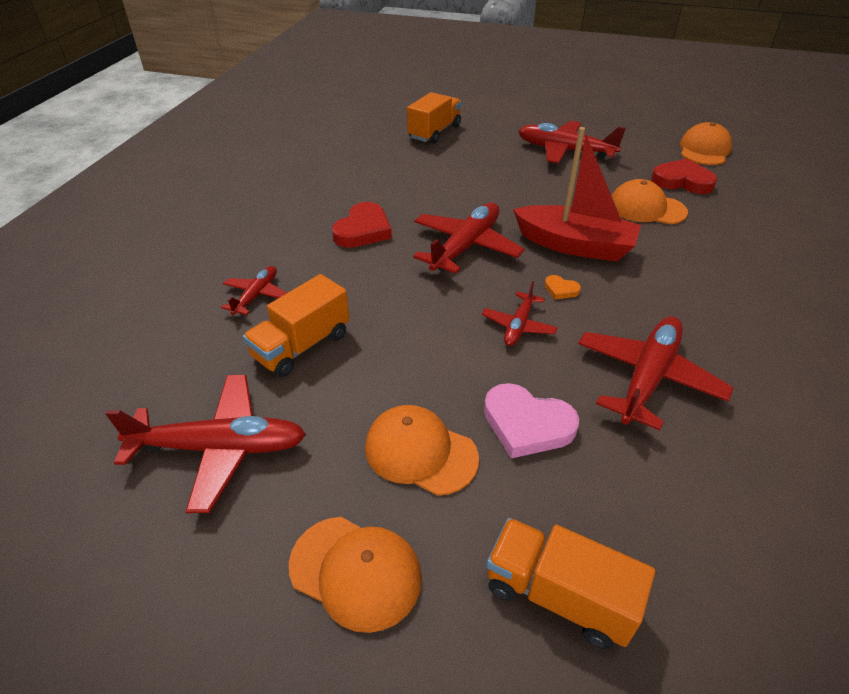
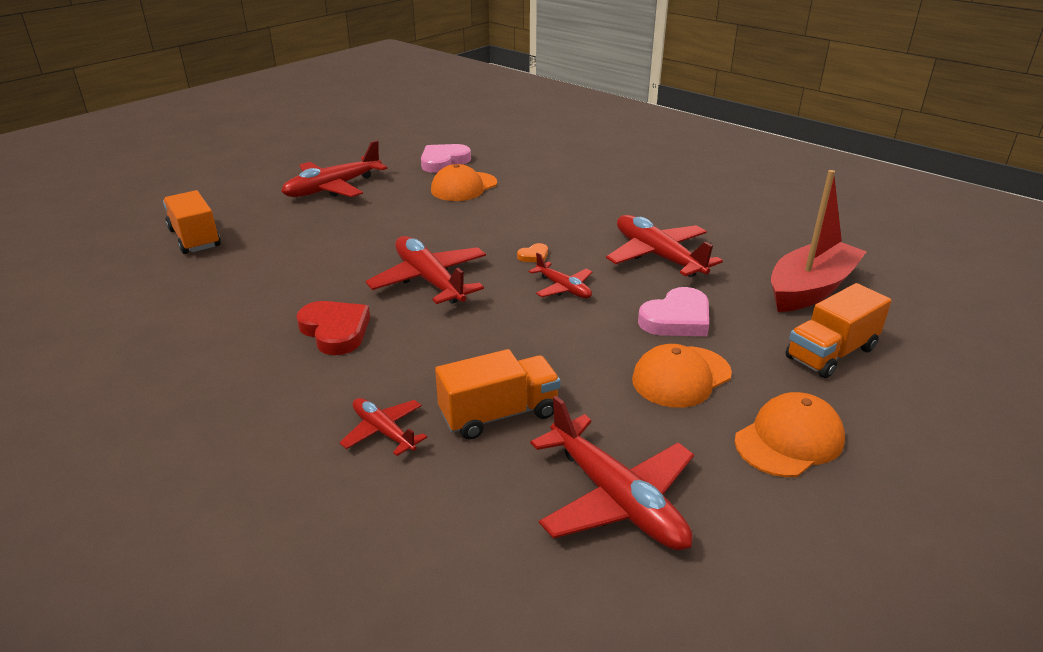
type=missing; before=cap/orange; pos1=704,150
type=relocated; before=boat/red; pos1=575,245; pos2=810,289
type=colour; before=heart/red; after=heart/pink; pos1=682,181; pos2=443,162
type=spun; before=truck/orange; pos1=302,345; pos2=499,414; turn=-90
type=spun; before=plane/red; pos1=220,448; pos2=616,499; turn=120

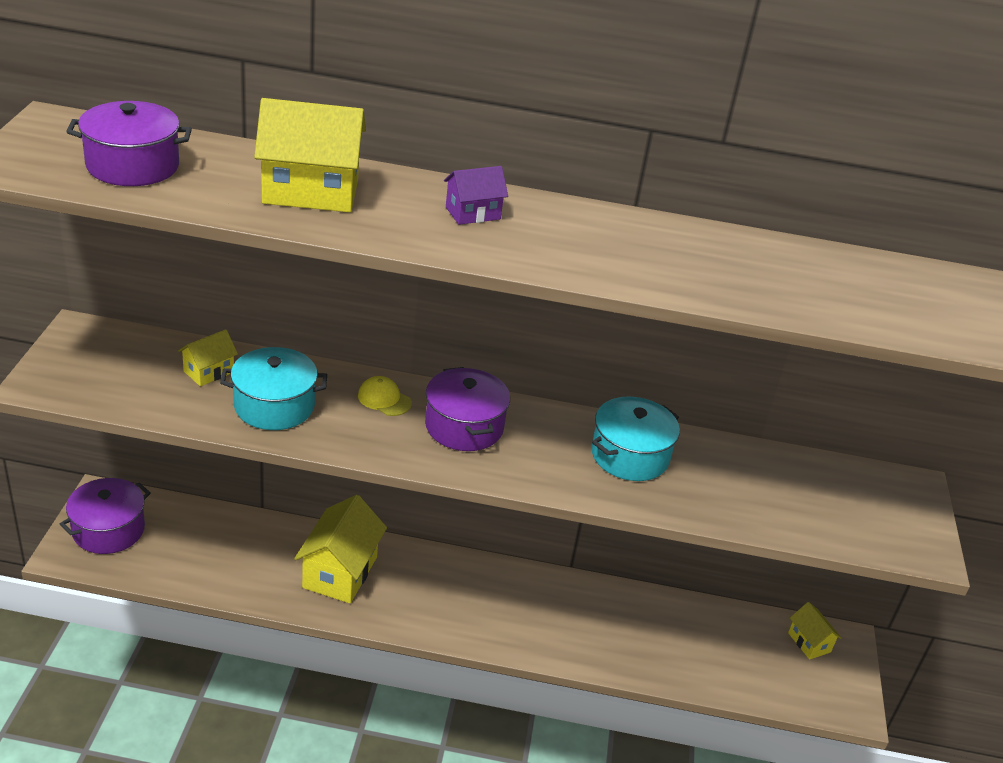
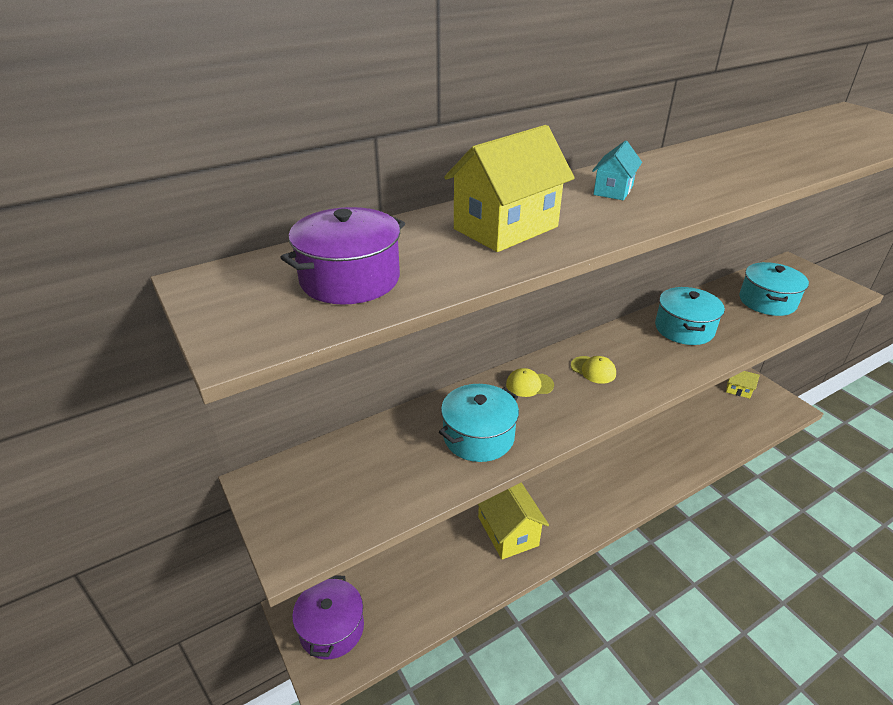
type=colour; before=house/purple; after=house/turquoise; pos1=473,213; pos2=613,190
type=missing; before=house/yellow; pos1=209,372
type=exchanged; before=pot/purple; after=cap/yellow; pos1=464,426; pos2=593,370
type=appeared; after=pot/turquoise; pos2=767,301

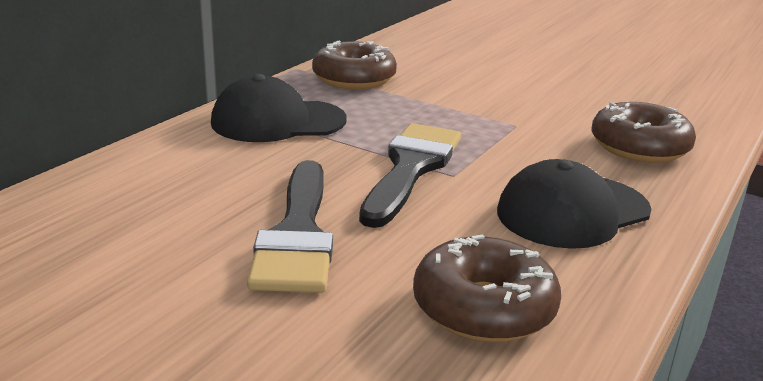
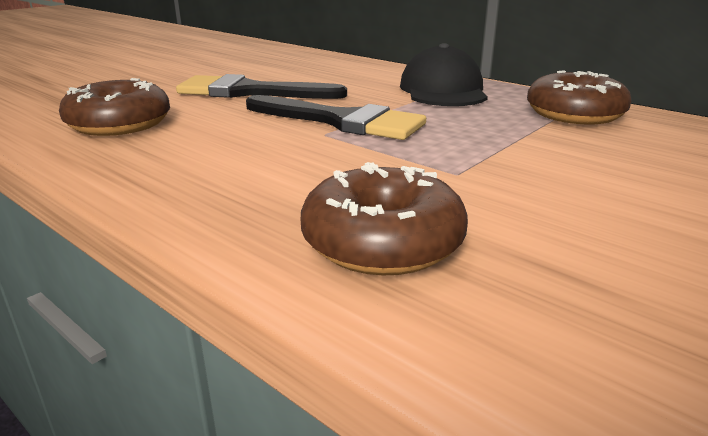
type=missing; before=cap/black; pos1=572,211

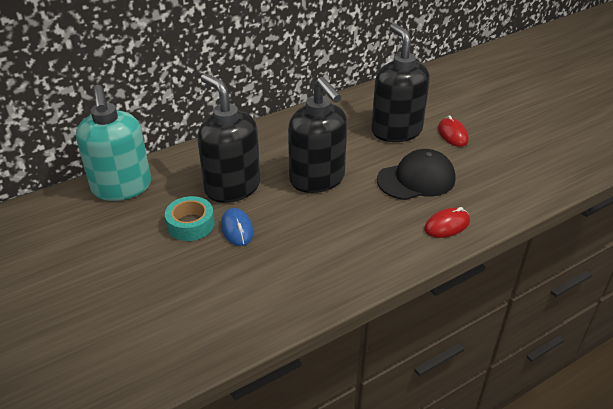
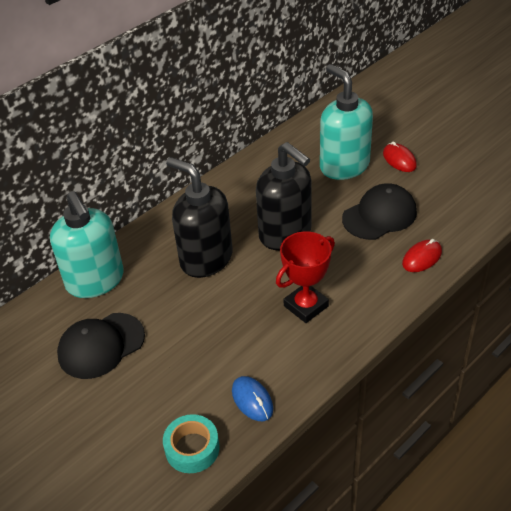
type=colour; before=soap dispenser/black; after=soap dispenser/turquoise; pos1=396,131; pos2=344,166
type=relocated; before=tape/turquoise; pos1=190,224; pos2=192,448
type=relocated; before=mouse/blue; pos1=237,229; pos2=252,400
type=appeared; after=trophy/red; pos2=306,306
type=appeared; after=cap/black; pos2=101,345

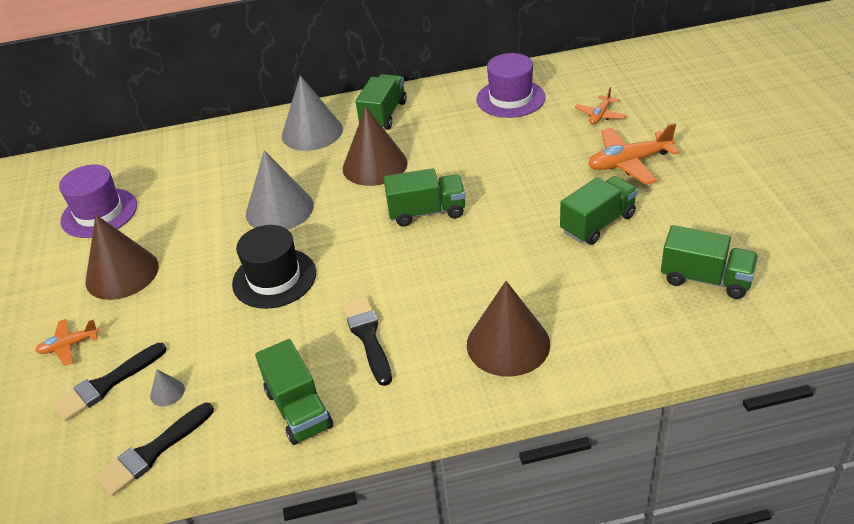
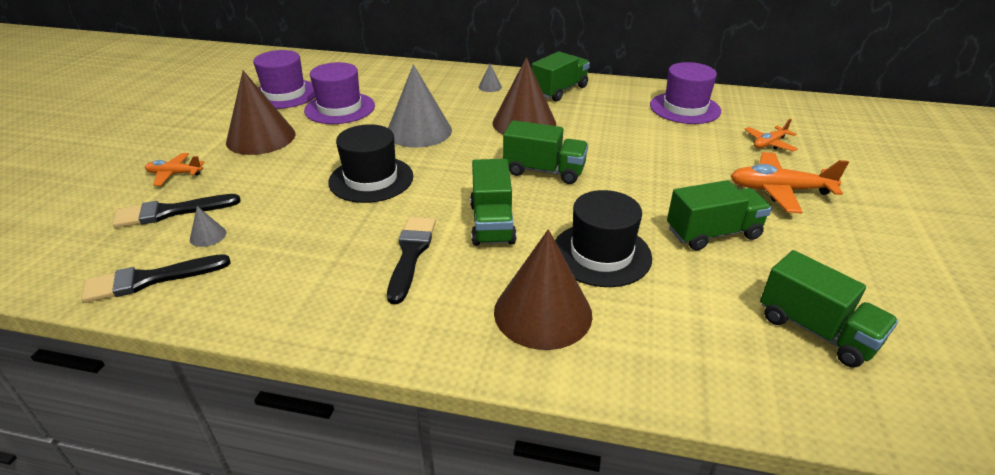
type=size; before=cone/grey; pos1=312,132; pos2=490,87; scale=0.41
type=relocated; before=truck/green; pos1=298,409; pos2=492,223
type=appeared; after=hat/purple; pos2=340,108
type=appeared; after=hat/black; pos2=601,254

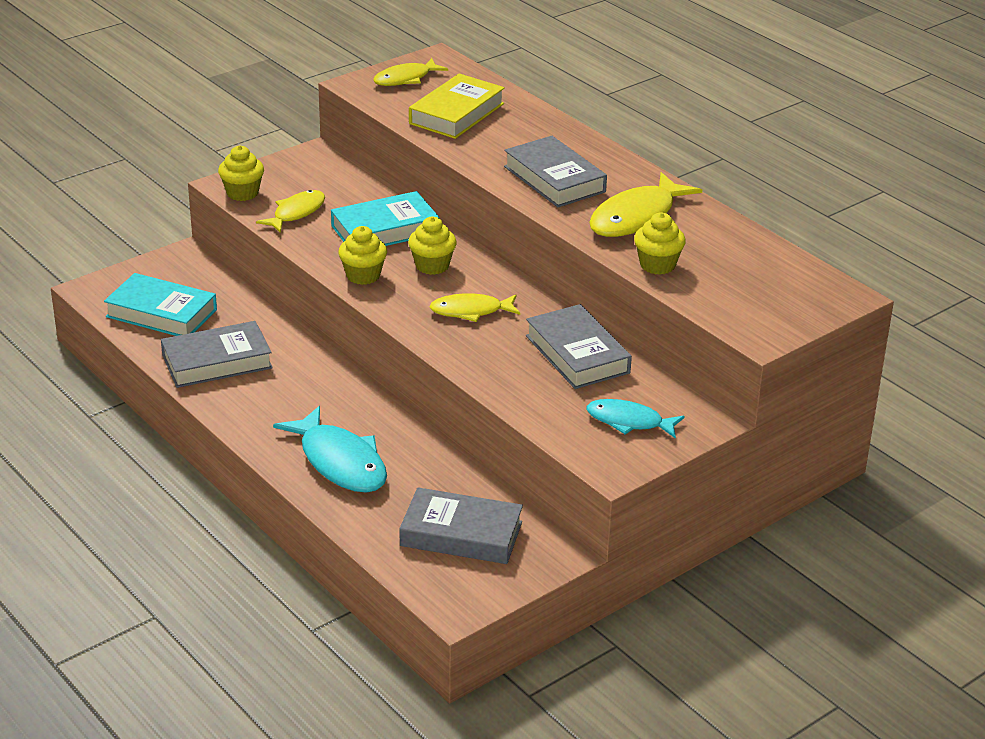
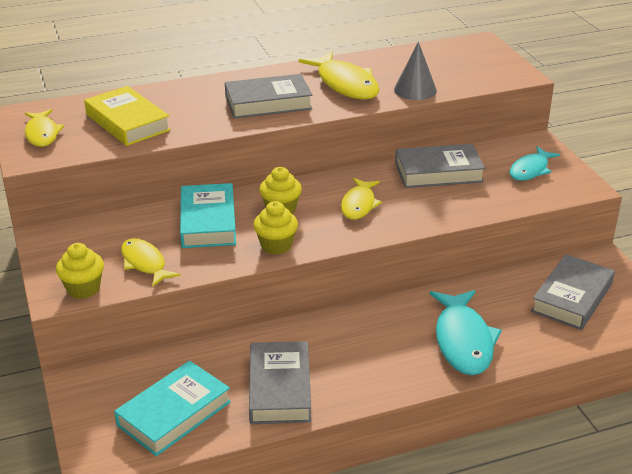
type=exchanged; before=cupcake/yellow; after=cone/grey; pos1=657,265; pos2=415,90
type=spun; before=fish/turquoise; pos1=340,462; pos2=463,341; turn=105

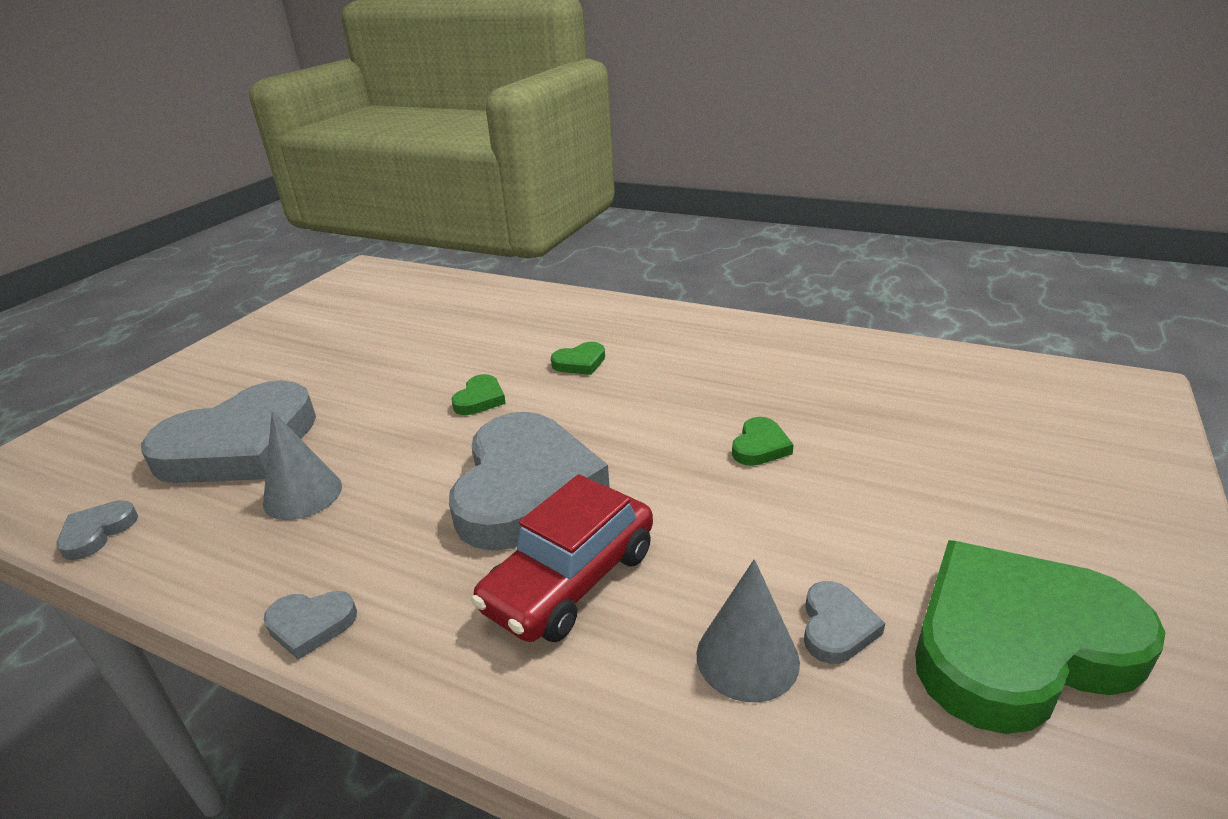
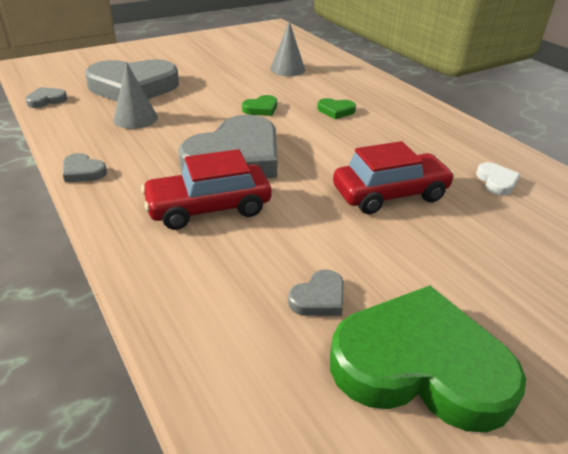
type=exchanged; before=heart/green; after=car/red; pos1=760,446; pos2=390,194
type=relocated; before=cone/grey; pos1=747,657; pos2=287,69
type=appeared; after=heart/white; pos2=496,181

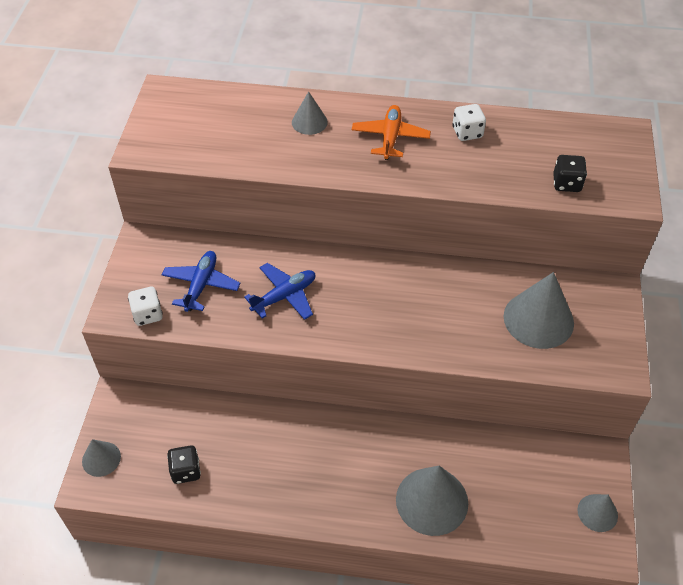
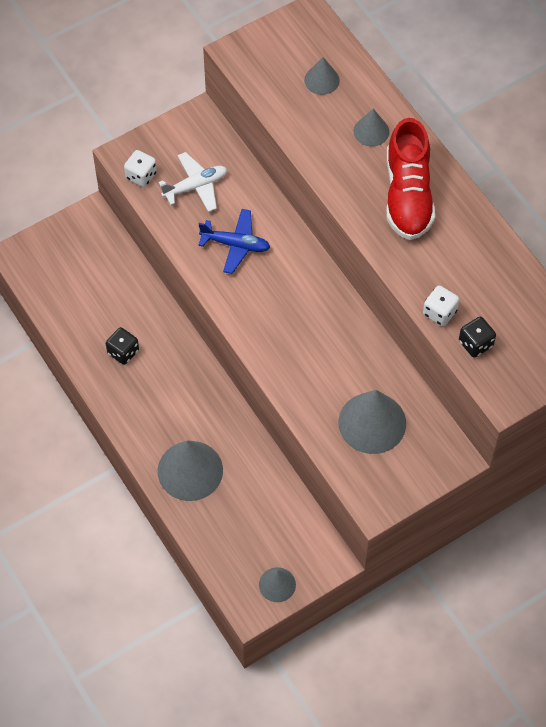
type=relocated; before=dice/white; pos1=467,133; pos2=439,312
type=exchanged; before=plane/orange; after=shoe/red; pos1=390,138; pos2=408,195
type=colour; before=plane/blue; after=plane/white; pos1=201,285; pos2=195,186
type=relocated; before=cone/grey; pos1=101,459; pos2=321,80
type=relocated; before=dice/black; pos1=186,471; pos2=123,352

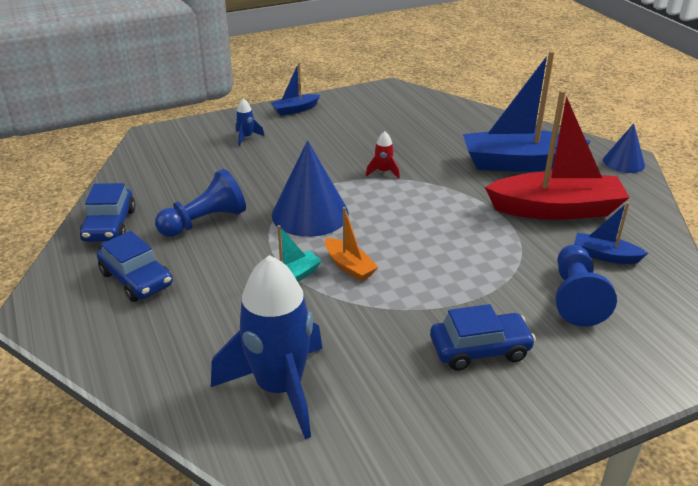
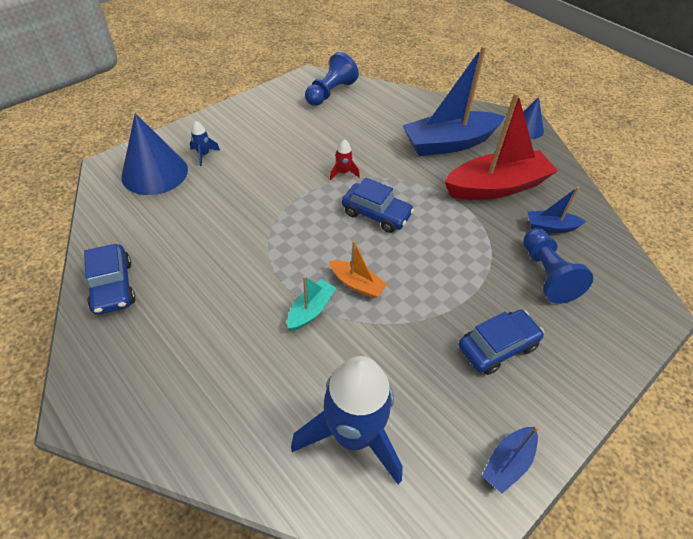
type=relocated; before=boat/blue; pos1=295,110; pos2=507,462
type=relocated; before=cone/blue; pos1=310,214; pos2=155,173
type=relocated; before=pawn/blue; pos1=205,221; pos2=330,92
type=relocated; before=car/blue; pos1=136,279; pos2=376,214

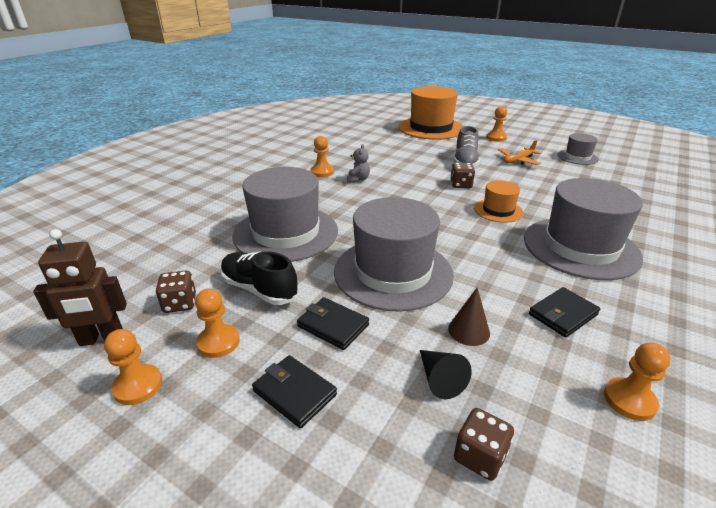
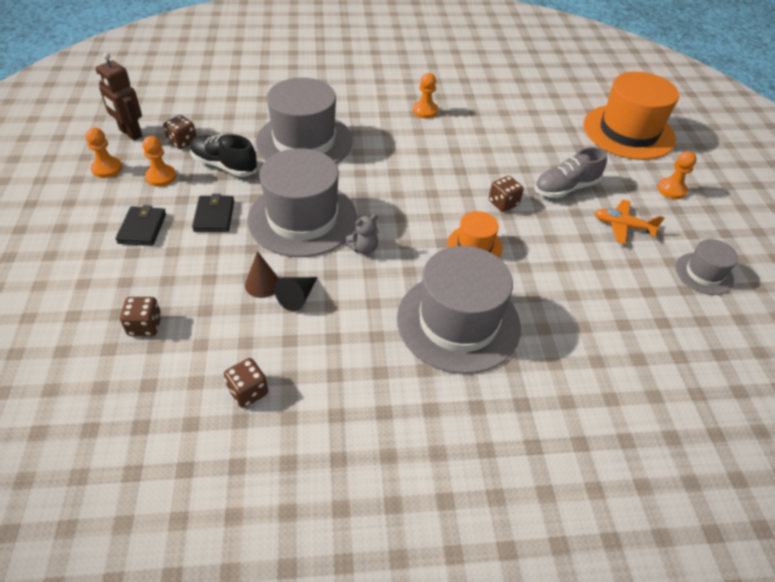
type=relocated; before=teddy bear/grey; pos1=358,179; pos2=363,248
type=spun; before=shoe/black; pos1=259,289; pos2=224,165; turn=-60
type=missing; before=wallet/black; pos1=562,314
type=exchanged; before=pawn/orange; after=dice/brown; pos1=629,400; pos2=248,391
type=relocated; before=cone/black; pos1=439,379; pos2=298,297

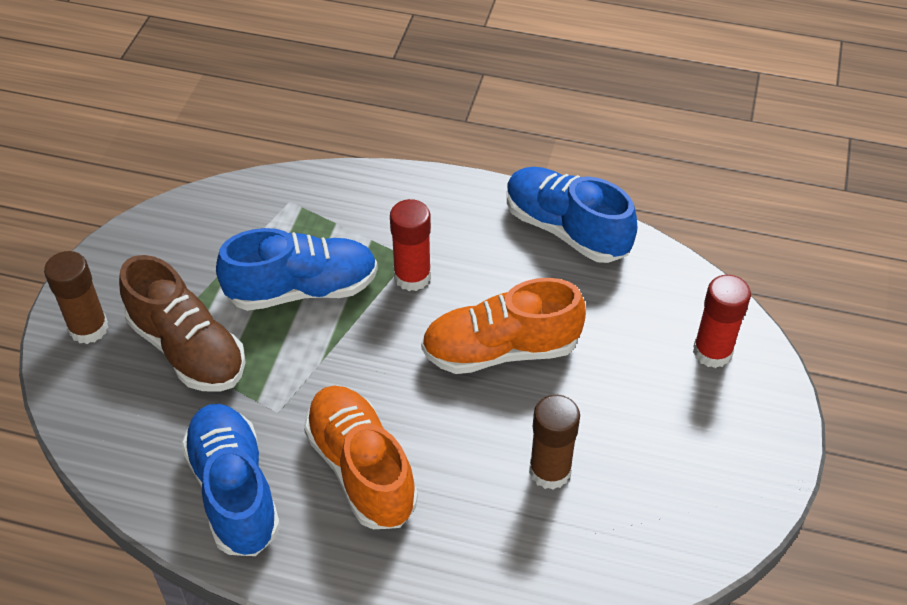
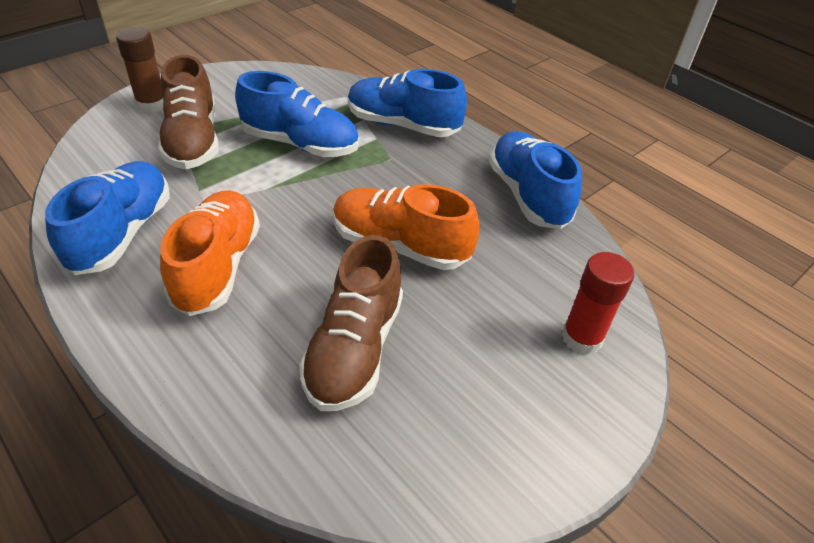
type=missing; before=glue stick/red; pos1=412,276
type=exchanged; before=glue stick/brown; after=shoe/brown; pos1=550,471; pos2=354,349
type=appeared; after=shoe/blue; pos2=402,125

